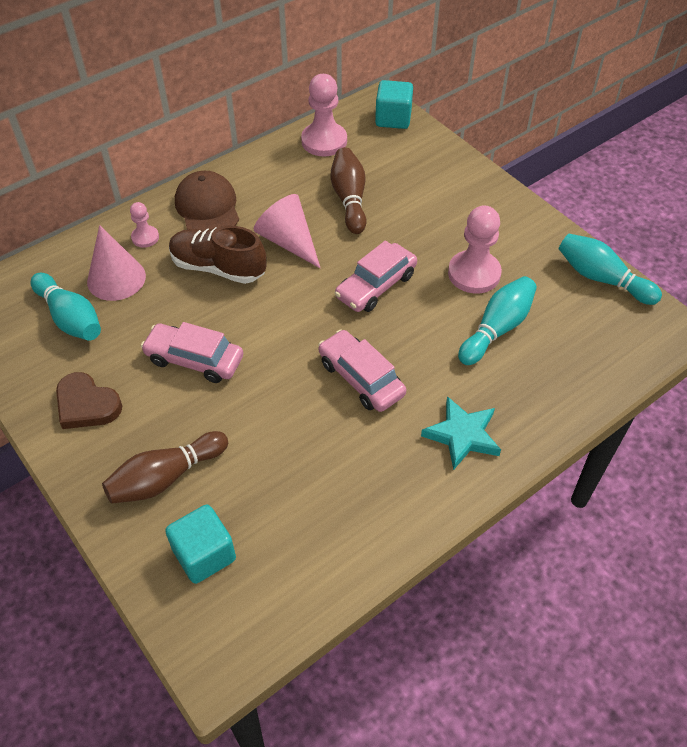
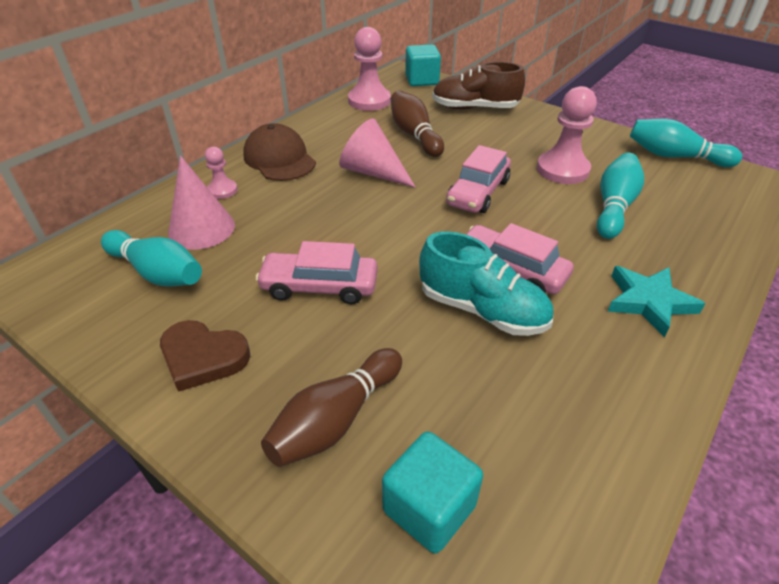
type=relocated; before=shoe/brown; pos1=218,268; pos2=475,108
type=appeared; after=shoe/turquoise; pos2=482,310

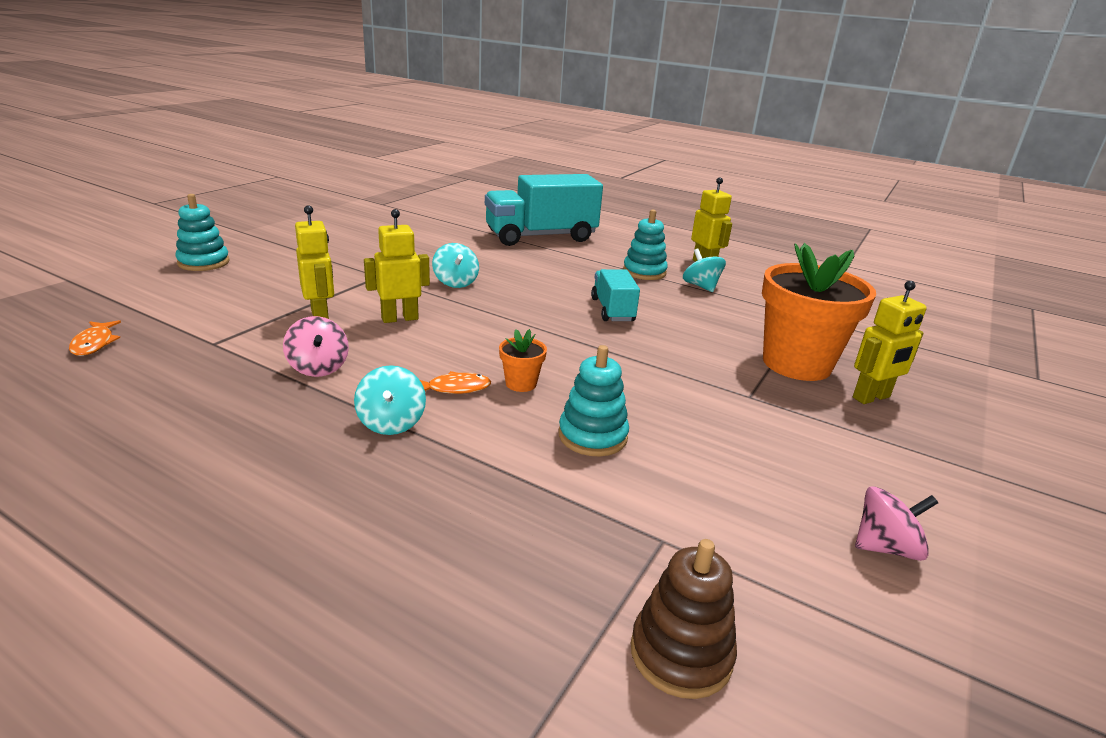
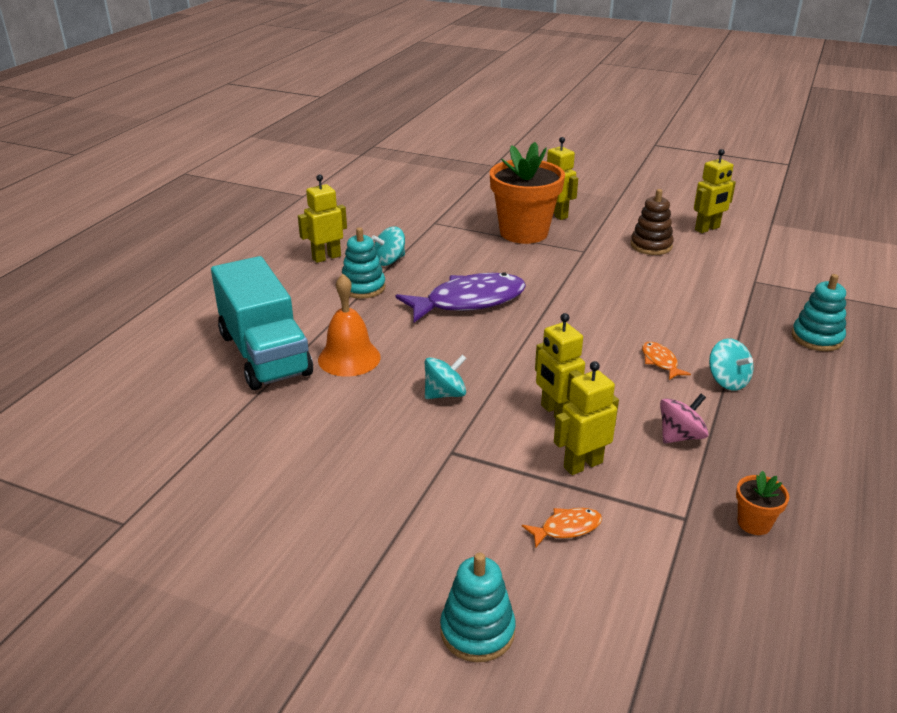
type=exchanged; before=truck/turquoise; after=fish/purple; pos1=612,310; pos2=469,301
type=relocated; before=fish/orange; pos1=94,343; pos2=566,528
type=relocated; before=flower pot/orange; pos1=521,383; pos2=754,523
type=relocated; before=stacking toy/turquoise; pos1=592,436; pos2=817,338
type=spun; before=spinning top/turquoise; pos1=391,422; pos2=727,381; turn=75
type=exchanged; before=spinning top/pink; after=robot/yellow; pos1=885,547; pos2=707,229
type=relocated; before=stacking toy/brown; pos1=681,654; pos2=651,246
type=appeared; after=bell/orange; pos2=349,358

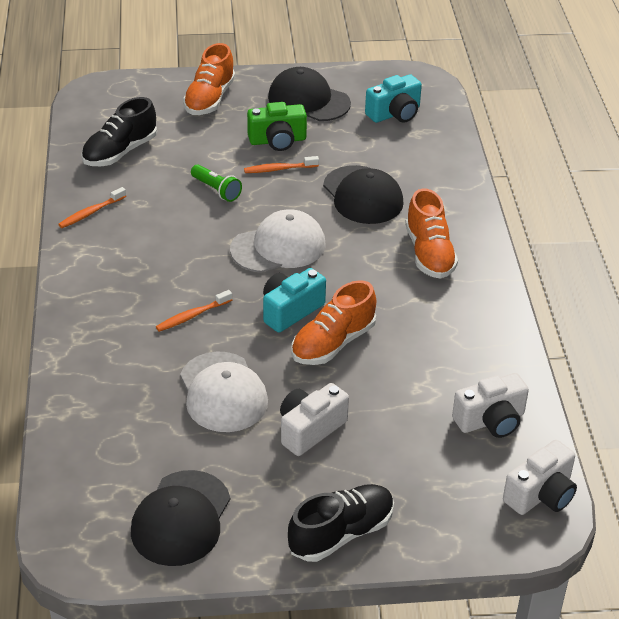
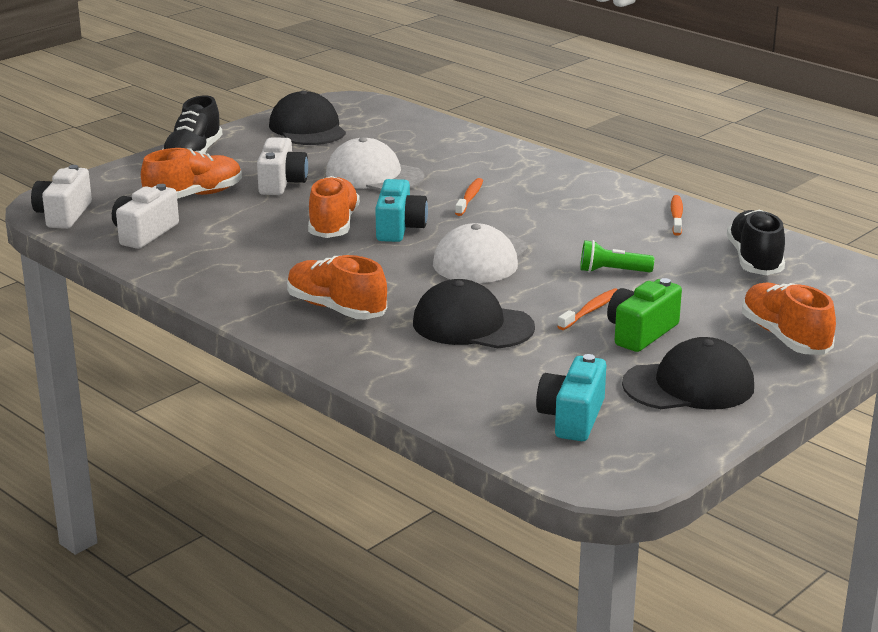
type=appeared; after=shoe/orange; pos2=194,196

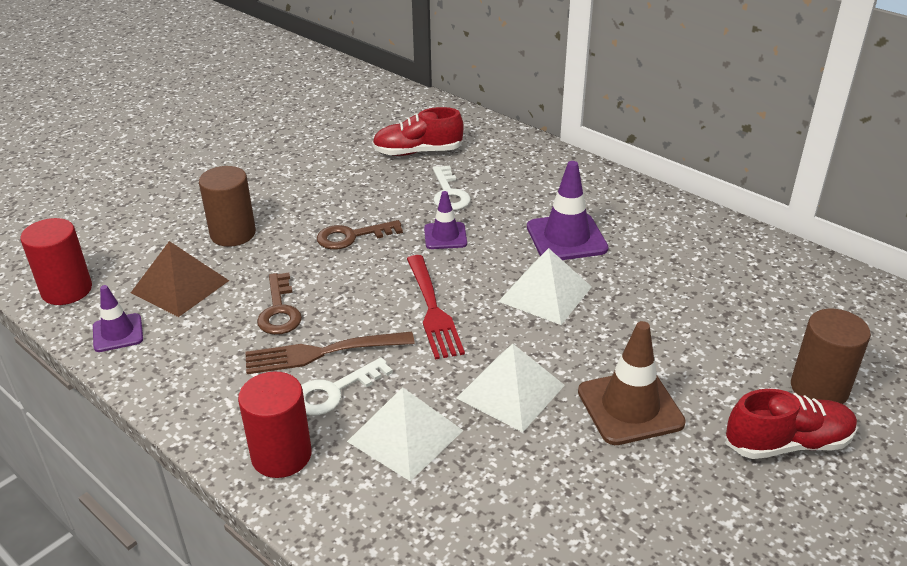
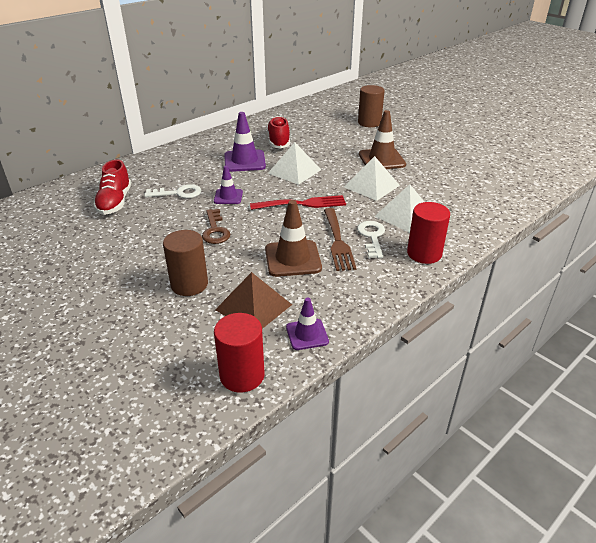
type=exchanged; before=key/brown; after=traffic cone/brown; pos1=279,310; pos2=293,259
type=spun; before=key/white; pos1=334,391; pos2=372,237; turn=-150
type=relocated; before=shoe/red; pos1=787,443; pos2=278,141

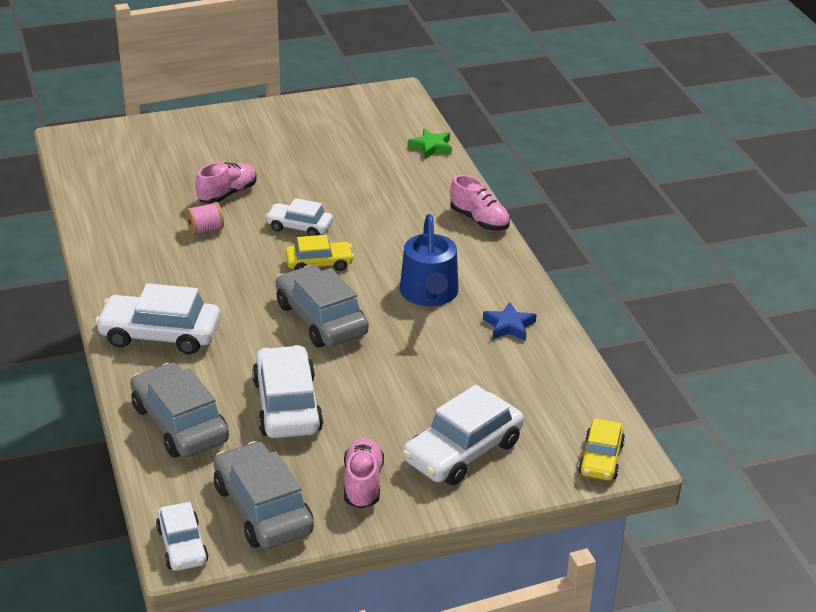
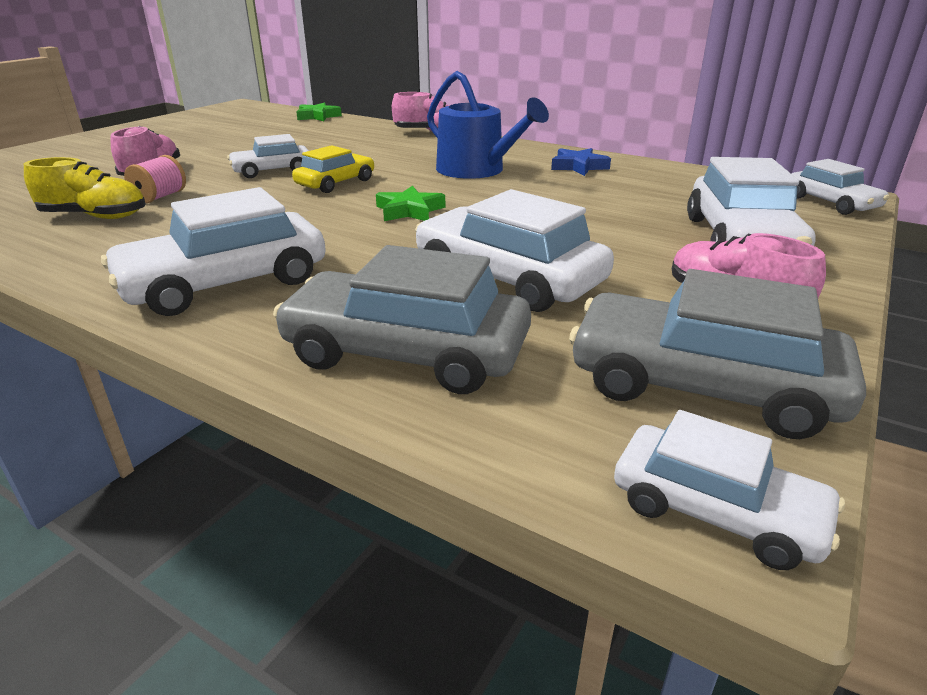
type=exchanged; before=car/grey; after=star/green; pos1=321,319; pos2=409,211
type=colour; before=car/yellow; after=car/white; pos1=601,459; pos2=831,203
type=appeared; after=shoe/yellow; pos2=95,217

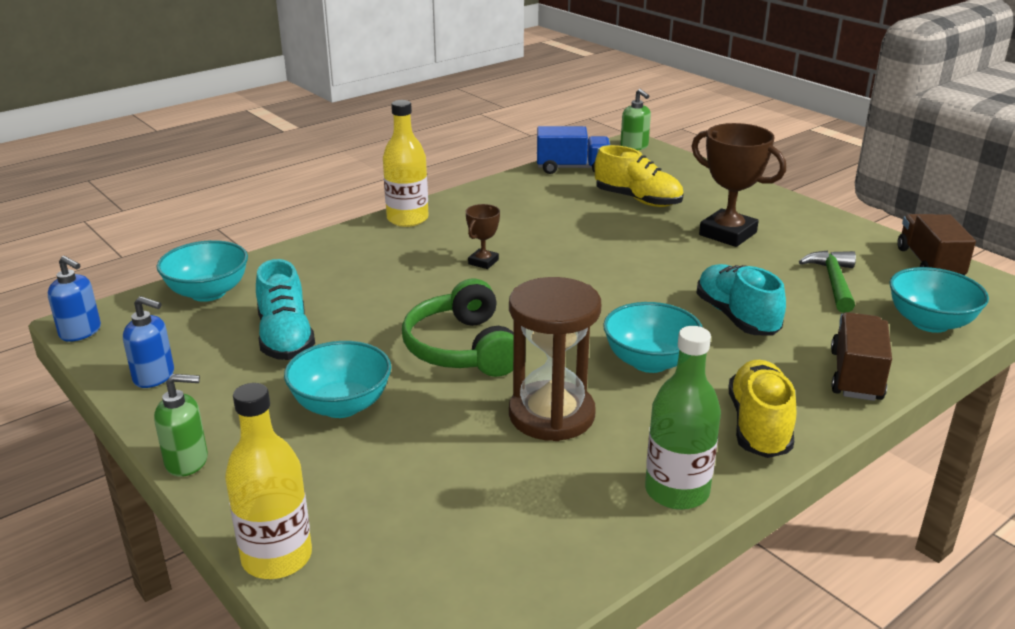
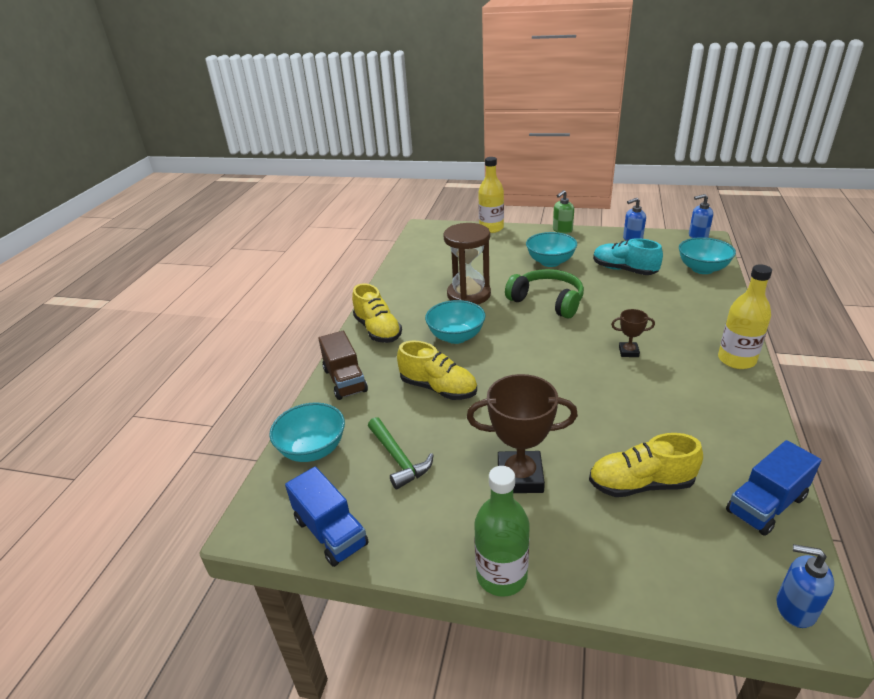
type=colour; before=soap dispenser/green; after=soap dispenser/blue; pos1=634,147; pos2=795,608
type=spun; before=trophy/brown; pos1=483,262; pos2=628,352; turn=-75
type=colour; before=truck/brown; after=truck/blue; pos1=929,264; pos2=330,532
type=colour; before=shoe/turquoise; after=shoe/yellow; pos1=736,317; pos2=438,388
type=relocated; before=bottle/green; pos1=676,491; pos2=501,575

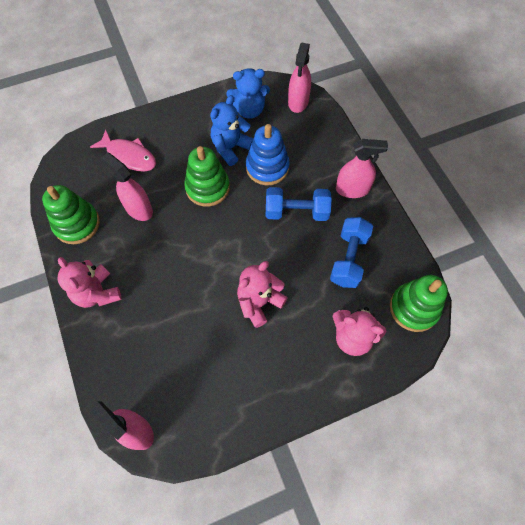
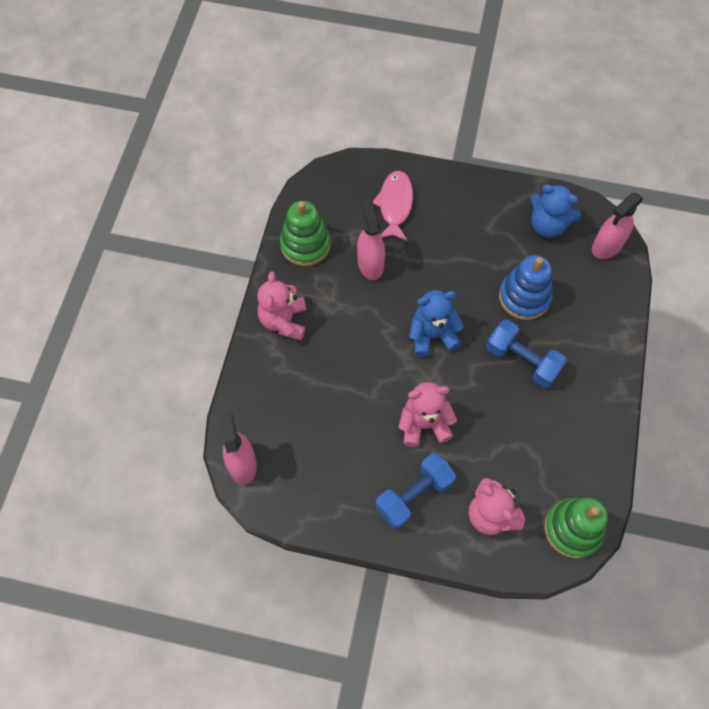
type=relocated; before=teddy bear/blue; pos1=230,147; pos2=432,335
type=spun; before=fish/pink; pos1=129,156; pos2=395,205; turn=-150
type=missing; before=spray bottle/pink; pos1=352,189
type=missing; before=stacking toy/green; pos1=207,188
type=relocated; before=dumbbell/blue; pos1=349,259; pos2=414,495

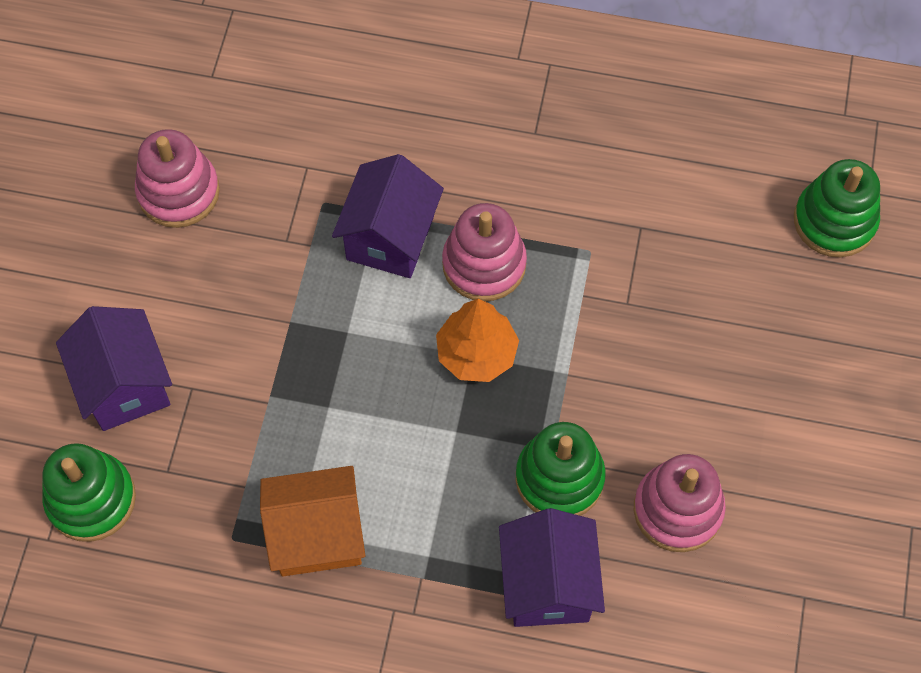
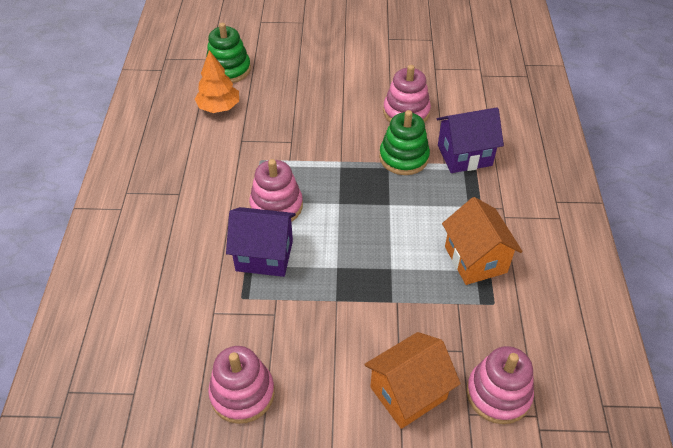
type=relocated; before=tree/orange; pos1=476,353; pos2=219,107
type=colour; before=house/purple; after=house/orange; pos1=124,385; pos2=408,393
type=colour; before=stacking toy/green; after=stacking toy/pink; pos1=91,499; pos2=498,394

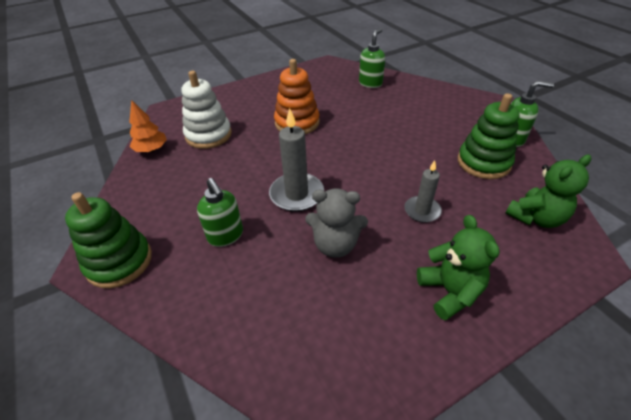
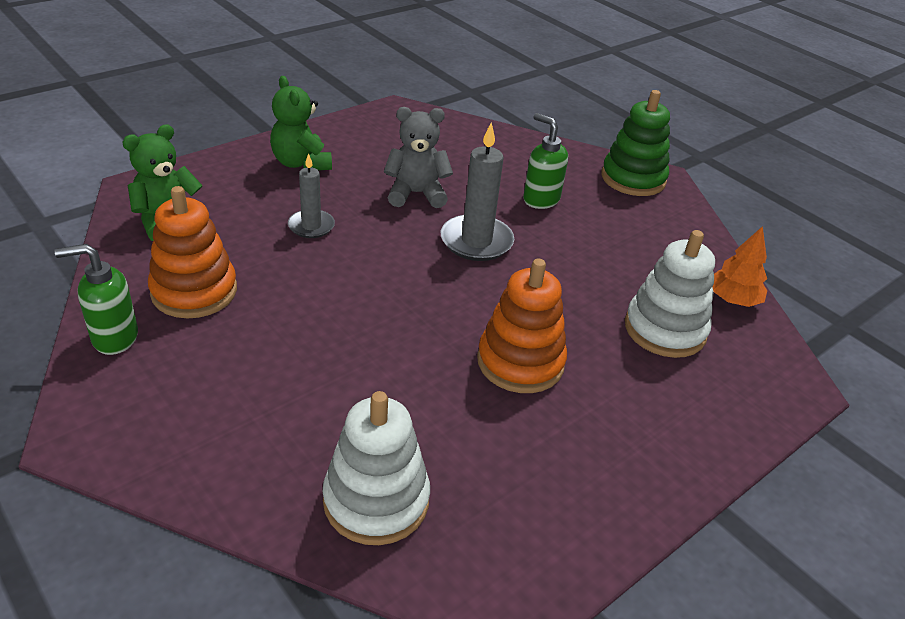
type=exchanged; before=soap dispenser/green; after=stacking toy/white; pos1=370,83; pos2=376,500
type=colour; before=stacking toy/green; after=stacking toy/orange; pos1=483,162; pos2=194,291

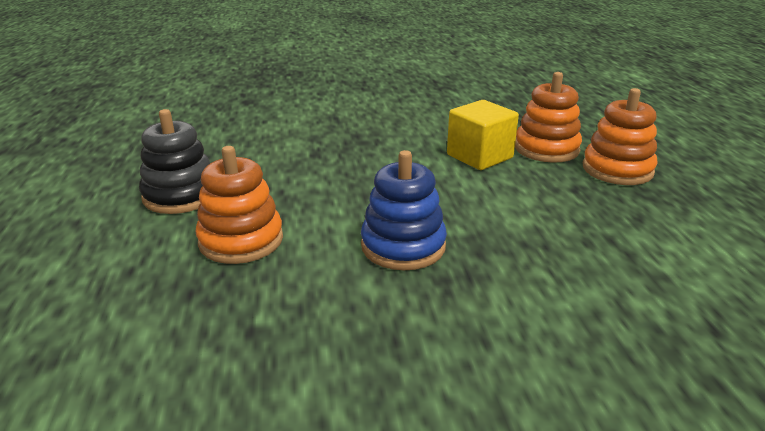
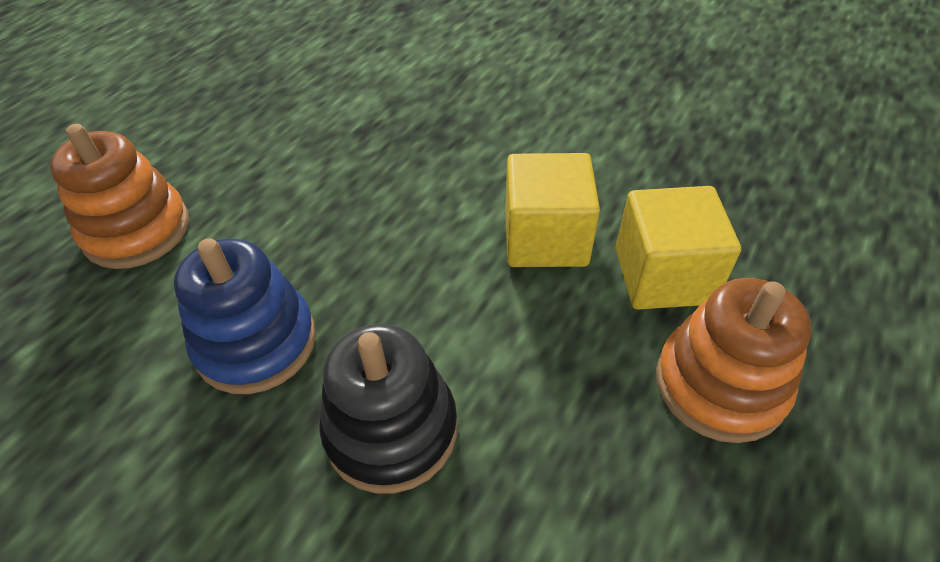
type=exchanged; before=stacking toy/orange; after=cube/yellow; pos1=546,149; pos2=663,276
type=relocated; before=stacking toy/black; pos1=181,195; pos2=391,430

